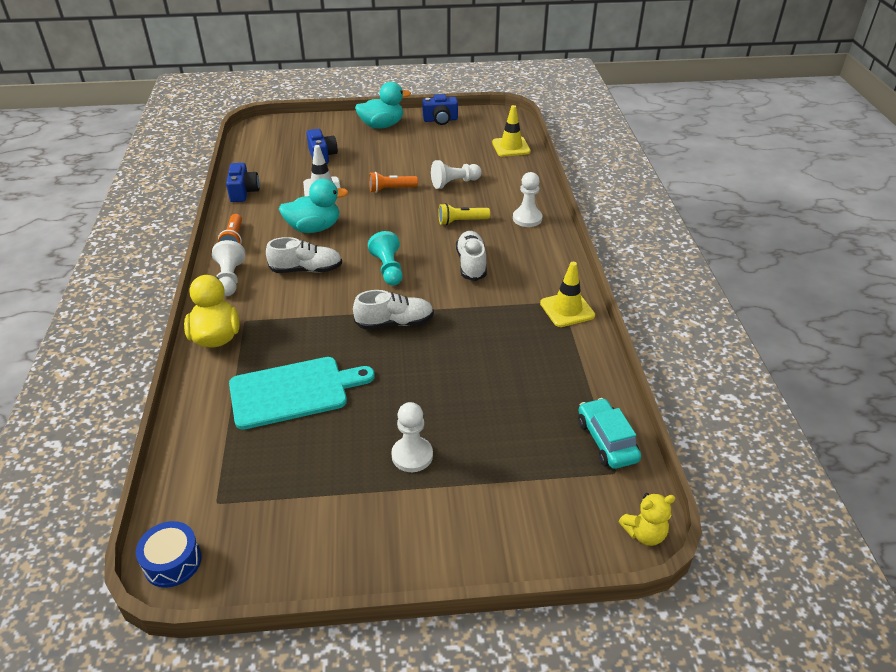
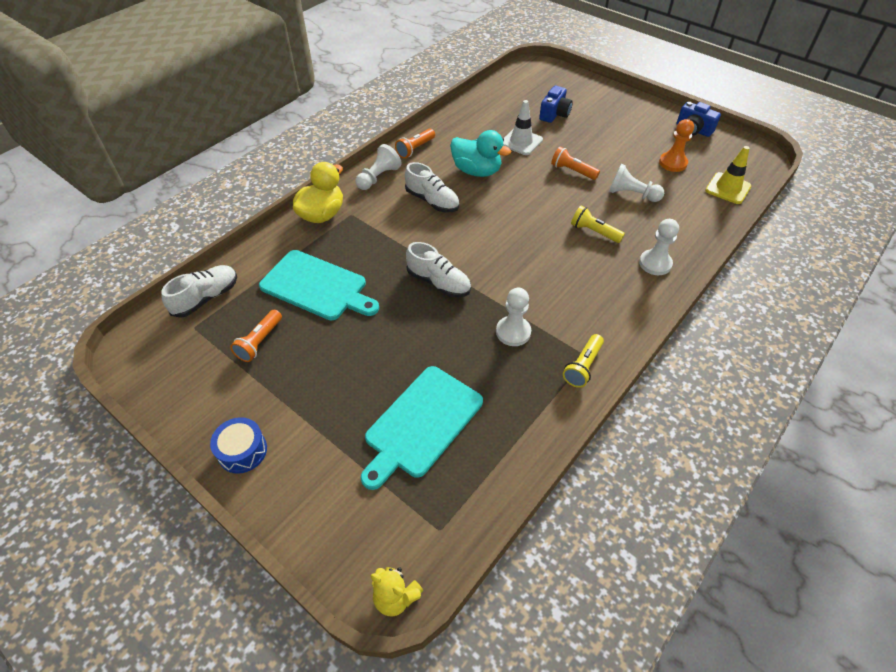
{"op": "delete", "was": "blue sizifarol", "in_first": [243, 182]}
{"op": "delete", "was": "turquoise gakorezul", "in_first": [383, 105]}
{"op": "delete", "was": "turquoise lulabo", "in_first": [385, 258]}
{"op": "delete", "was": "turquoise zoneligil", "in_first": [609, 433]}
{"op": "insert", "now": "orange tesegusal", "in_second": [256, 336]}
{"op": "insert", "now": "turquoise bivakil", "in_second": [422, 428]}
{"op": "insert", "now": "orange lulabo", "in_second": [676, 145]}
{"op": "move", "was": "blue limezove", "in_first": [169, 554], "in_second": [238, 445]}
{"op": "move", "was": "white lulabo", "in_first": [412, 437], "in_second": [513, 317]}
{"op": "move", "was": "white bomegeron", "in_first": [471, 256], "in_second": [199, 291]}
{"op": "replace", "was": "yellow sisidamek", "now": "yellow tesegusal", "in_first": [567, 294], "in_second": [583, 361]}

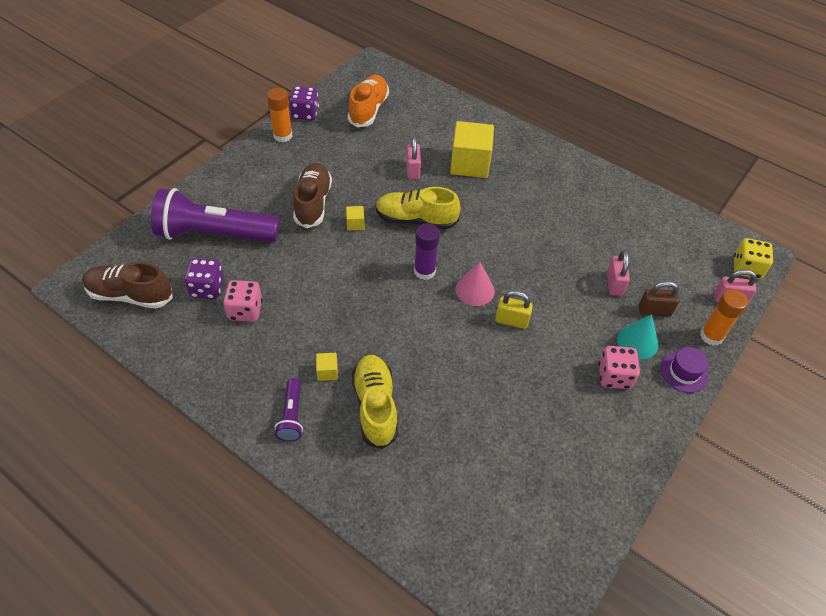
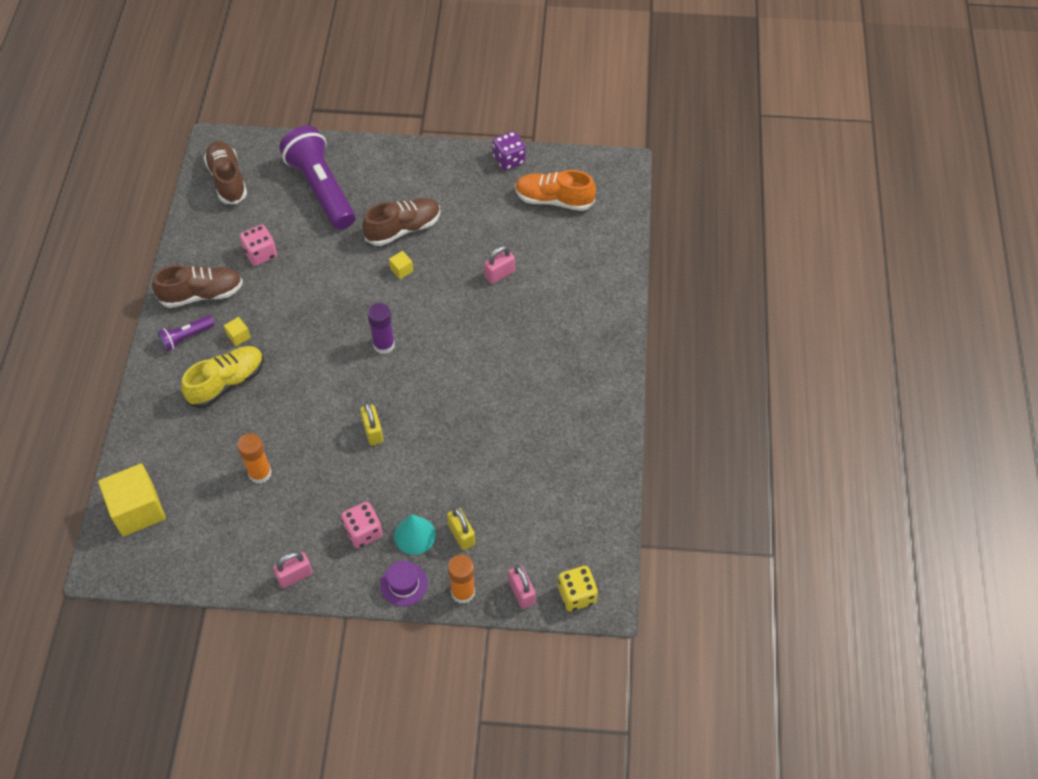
{"op": "delete", "was": "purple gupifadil", "in_first": [204, 278]}
{"op": "delete", "was": "yellow bomegeron", "in_first": [418, 208]}
{"op": "delete", "was": "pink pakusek", "in_first": [475, 283]}
{"op": "insert", "now": "brown bomegeron", "in_second": [197, 286]}
{"op": "move", "was": "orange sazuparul", "in_first": [280, 115], "in_second": [254, 458]}
{"op": "move", "was": "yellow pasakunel", "in_first": [472, 149], "in_second": [132, 500]}
{"op": "move", "was": "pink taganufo", "in_first": [618, 273], "in_second": [293, 570]}
{"op": "recolor", "was": "brown taganufo", "now": "yellow taganufo", "in_first": [659, 299], "in_second": [461, 528]}
{"op": "rotate", "was": "orange bomegeron", "in_first": [368, 101], "in_second": [555, 190], "clockwise": -150}

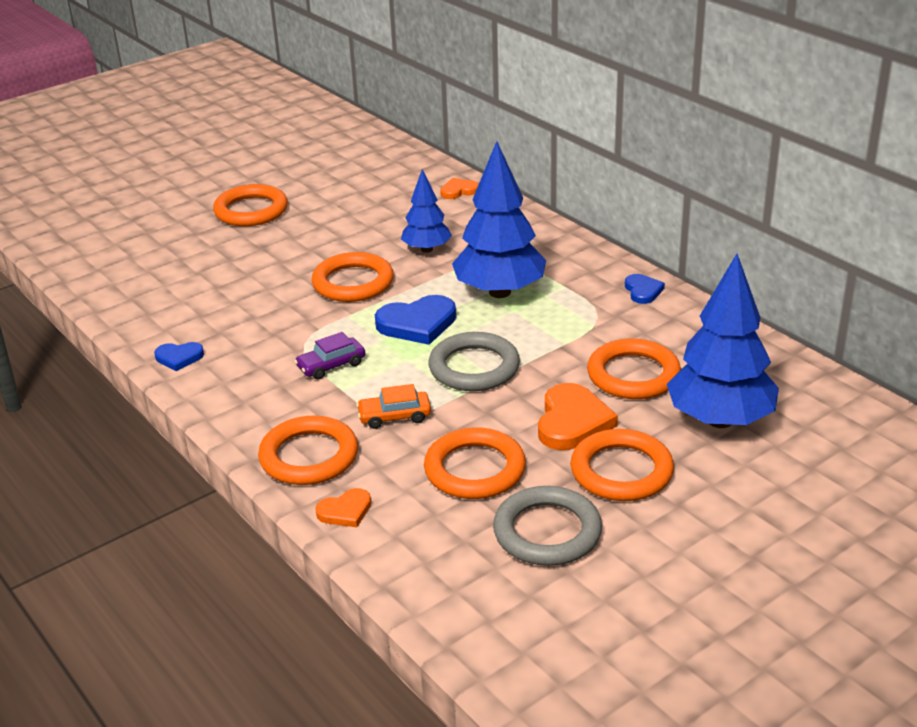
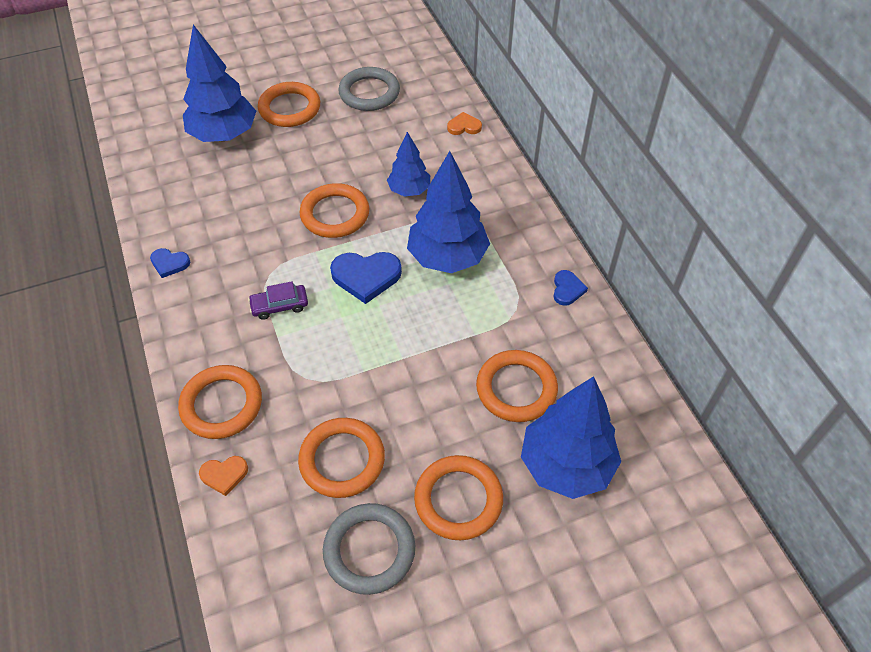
{"op": "delete", "was": "orange zoneligil", "in_first": [393, 406]}
{"op": "delete", "was": "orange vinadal", "in_first": [578, 416]}
{"op": "insert", "now": "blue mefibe", "in_second": [219, 83]}
{"op": "move", "was": "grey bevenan", "in_first": [474, 361], "in_second": [369, 89]}

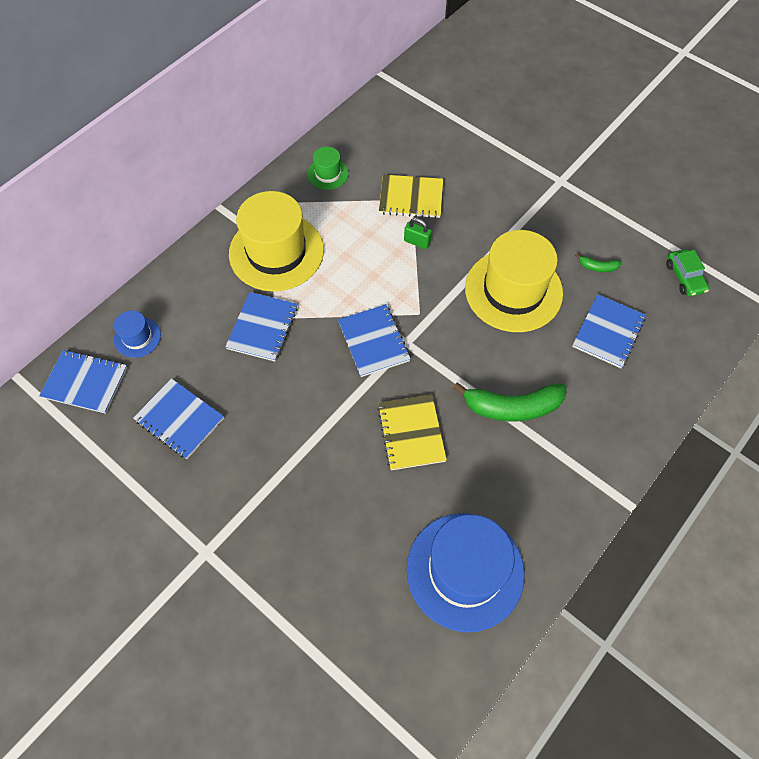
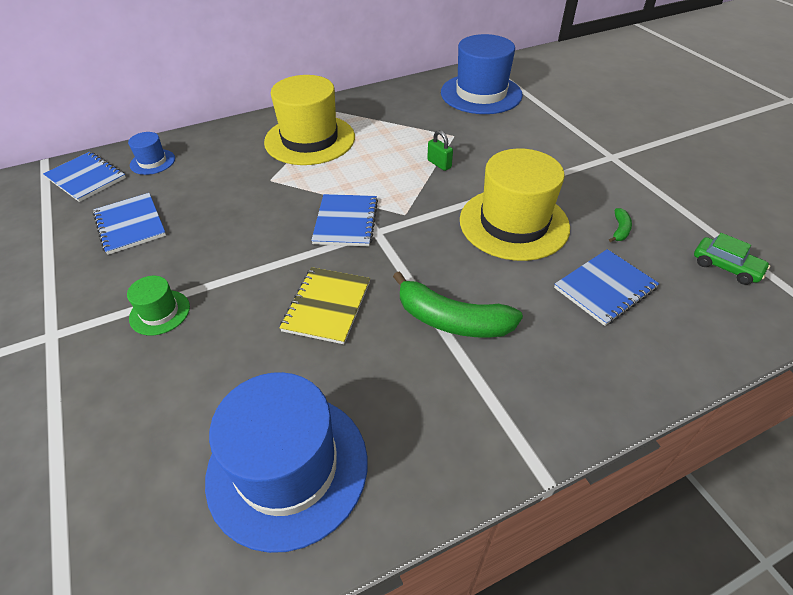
{"op": "delete", "was": "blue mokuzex", "in_first": [261, 326]}
{"op": "delete", "was": "yellow mokuzex", "in_first": [411, 196]}
{"op": "insert", "now": "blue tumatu", "in_second": [482, 74]}
{"op": "move", "was": "green tumatu", "in_first": [328, 168], "in_second": [158, 305]}
{"op": "rotate", "was": "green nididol", "in_first": [598, 262], "in_second": [620, 225], "clockwise": -105}
{"op": "rotate", "was": "green zoneligil", "in_first": [687, 272], "in_second": [732, 259], "clockwise": -60}

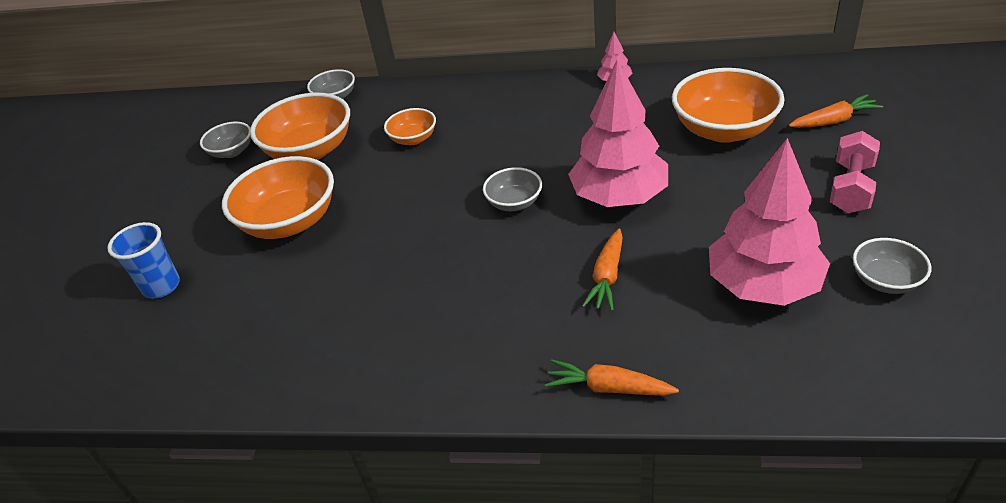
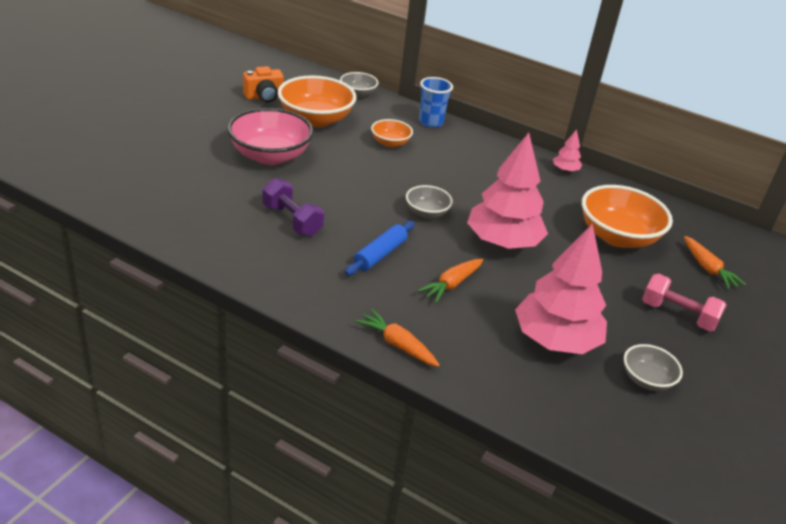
{"op": "insert", "now": "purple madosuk", "in_second": [293, 207]}
{"op": "insert", "now": "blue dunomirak", "in_second": [380, 248]}
{"op": "move", "was": "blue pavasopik", "in_first": [143, 260], "in_second": [436, 102]}
{"op": "replace", "was": "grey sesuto", "now": "orange sizifarol", "in_first": [225, 140], "in_second": [263, 84]}
{"op": "recolor", "was": "orange sesuto", "now": "pink sesuto", "in_first": [278, 197], "in_second": [270, 136]}
{"op": "rotate", "was": "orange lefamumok", "in_first": [836, 111], "in_second": [715, 262], "clockwise": 60}
{"op": "rotate", "was": "pink madosuk", "in_first": [855, 172], "in_second": [684, 302], "clockwise": 75}

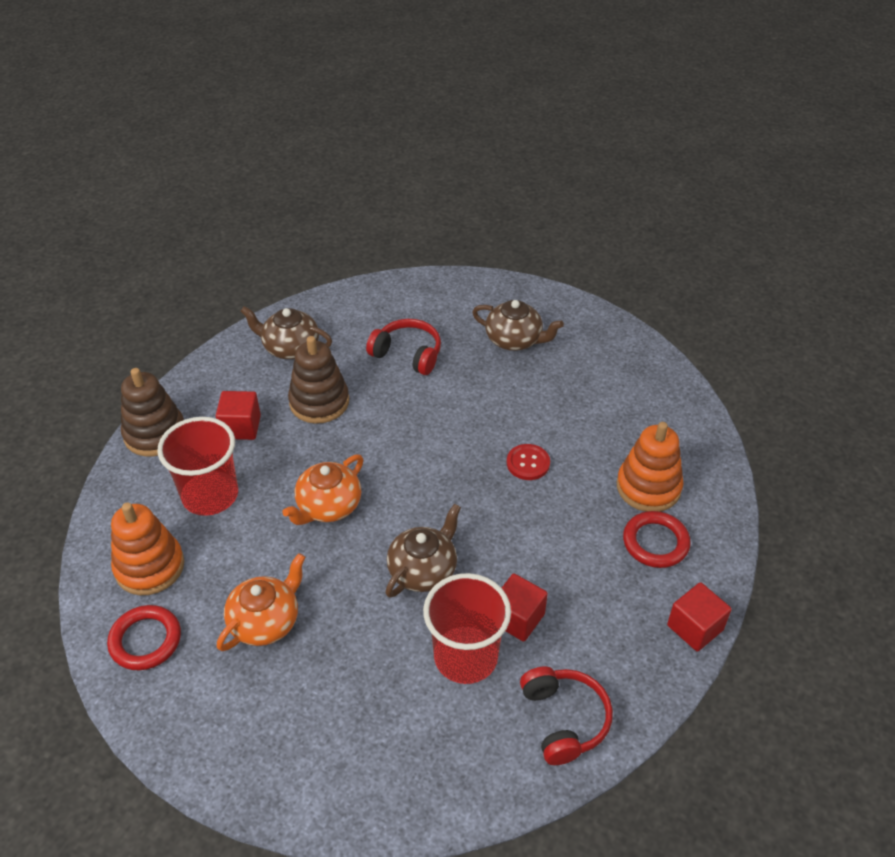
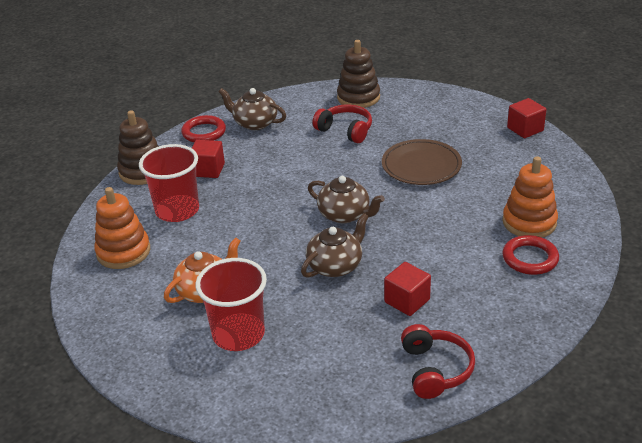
{"op": "delete", "was": "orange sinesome", "in_first": [322, 490]}
{"op": "delete", "was": "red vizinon", "in_first": [528, 462]}
{"op": "insert", "now": "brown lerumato", "in_second": [422, 162]}
{"op": "move", "was": "red bevenan", "in_first": [144, 637], "in_second": [203, 129]}
{"op": "move", "was": "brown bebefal", "in_first": [318, 380], "in_second": [358, 74]}
{"op": "move", "was": "red pavasopik", "in_first": [467, 628], "in_second": [231, 304]}
{"op": "move", "was": "brown sinesome", "in_first": [518, 325], "in_second": [346, 199]}
{"op": "move", "was": "red pasakunel", "in_first": [699, 617], "in_second": [526, 118]}

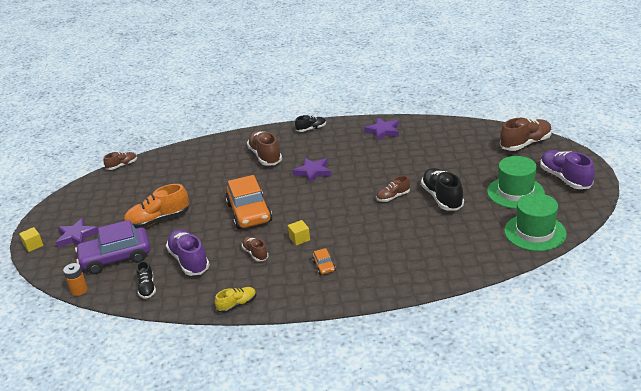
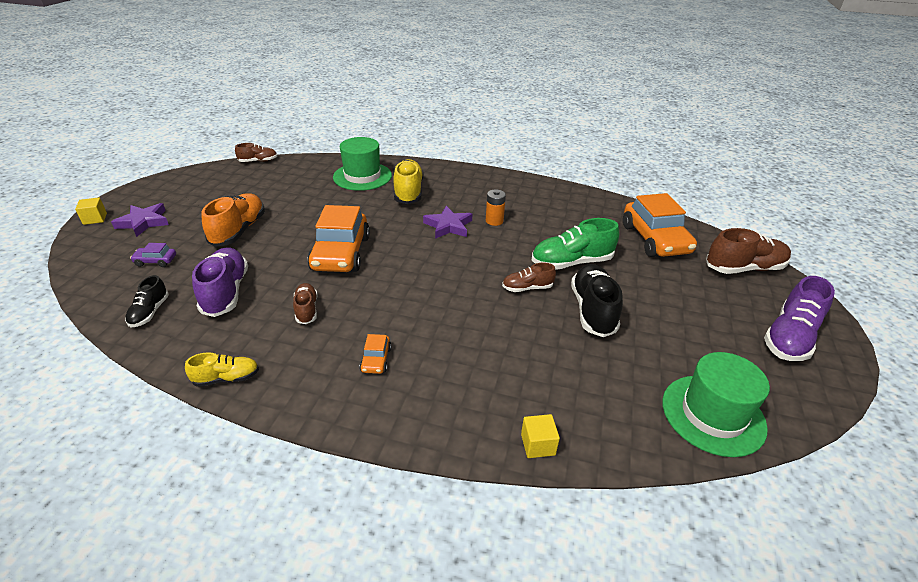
{"op": "delete", "was": "black bomegeron", "in_first": [310, 123]}
{"op": "delete", "was": "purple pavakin", "in_first": [381, 129]}
{"op": "insert", "now": "green bomegeron", "in_second": [575, 244]}
{"op": "insert", "now": "orange zoneligil", "in_second": [660, 225]}
{"op": "move", "was": "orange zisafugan", "in_first": [75, 279], "in_second": [496, 207]}
{"op": "move", "was": "yellow pasakunel", "in_first": [299, 233], "in_second": [540, 436]}
{"op": "move", "was": "green tumatu", "in_first": [516, 182], "in_second": [362, 164]}
{"op": "recolor", "was": "brown bomegeron", "now": "yellow bomegeron", "in_first": [264, 148], "in_second": [408, 181]}
{"op": "rotate", "was": "orange bomegeron", "in_first": [156, 206], "in_second": [233, 220], "clockwise": 105}
{"op": "rotate", "was": "purple bomegeron", "in_first": [567, 169], "in_second": [799, 318], "clockwise": -135}
{"op": "resize", "was": "purple zoneligil", "in_first": [113, 247], "in_second": [153, 255], "ratio": 0.43}

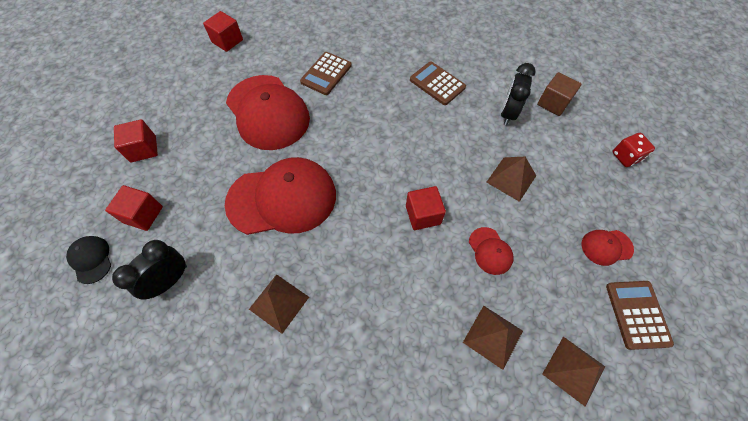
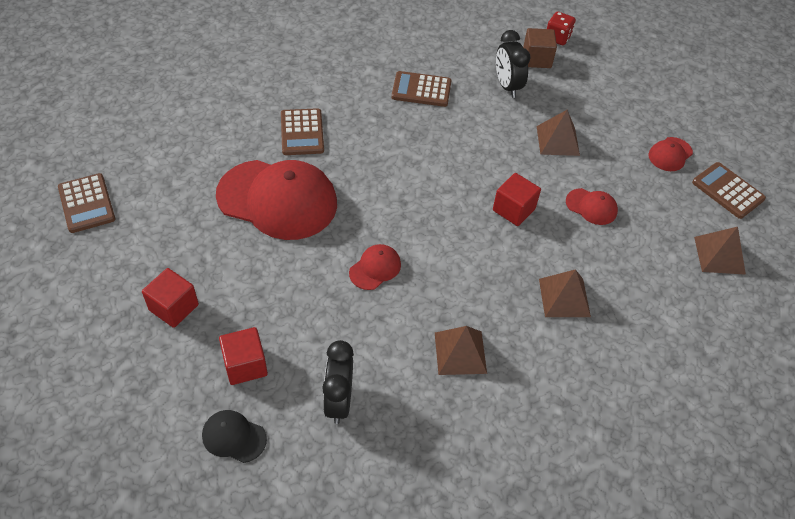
{"op": "delete", "was": "red pasakunel", "in_first": [223, 31]}
{"op": "insert", "now": "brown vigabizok", "in_second": [86, 203]}
{"op": "move", "was": "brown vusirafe", "in_first": [493, 338], "in_second": [565, 293]}
{"op": "move", "was": "red gupifadil", "in_first": [633, 150], "in_second": [561, 28]}
{"op": "resize", "was": "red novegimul", "in_first": [280, 196], "in_second": [375, 267], "ratio": 0.44}

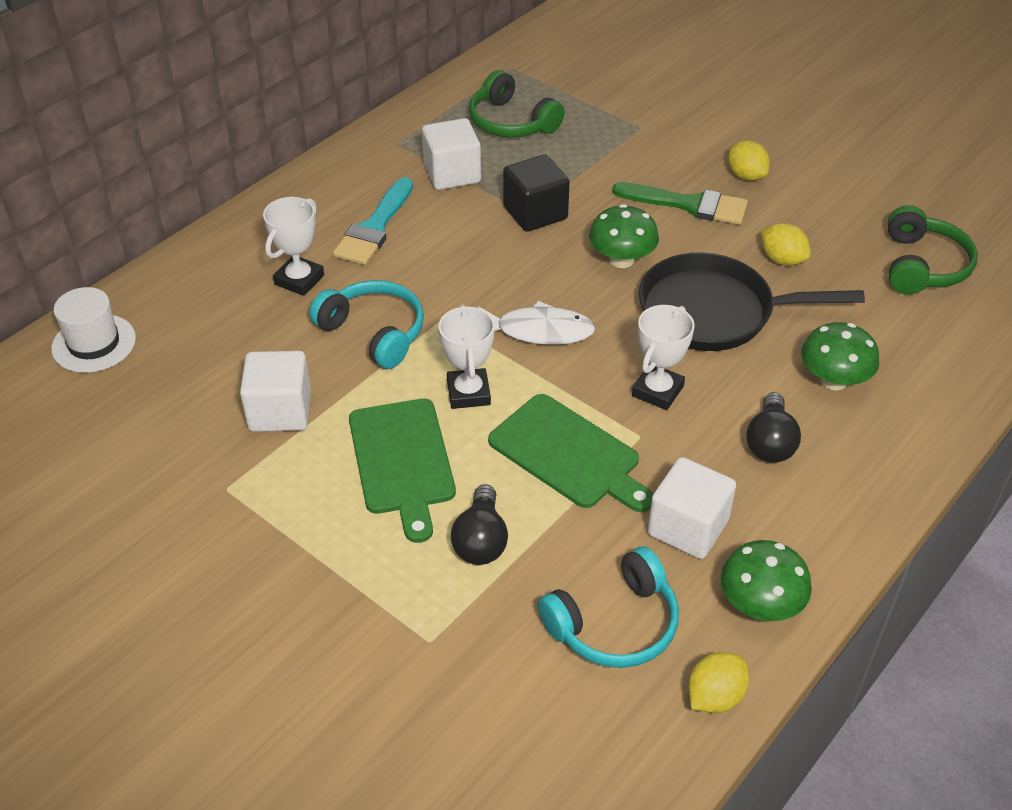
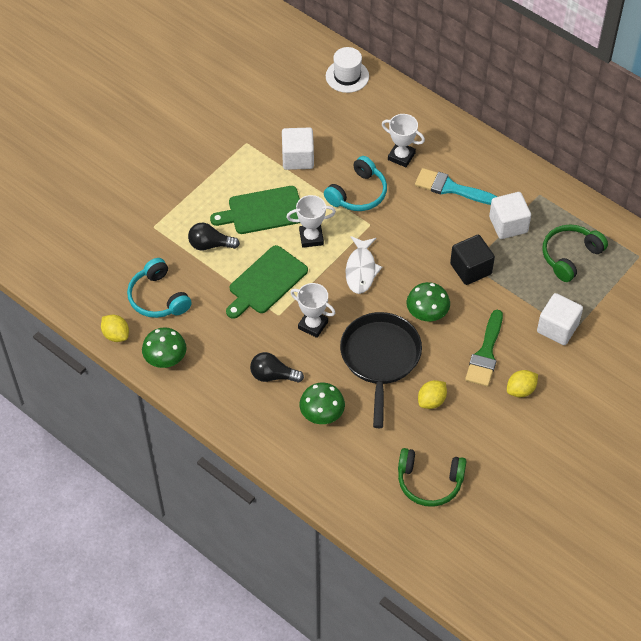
{"op": "move", "was": "white pasakunel", "in_first": [692, 508], "in_second": [560, 319]}

